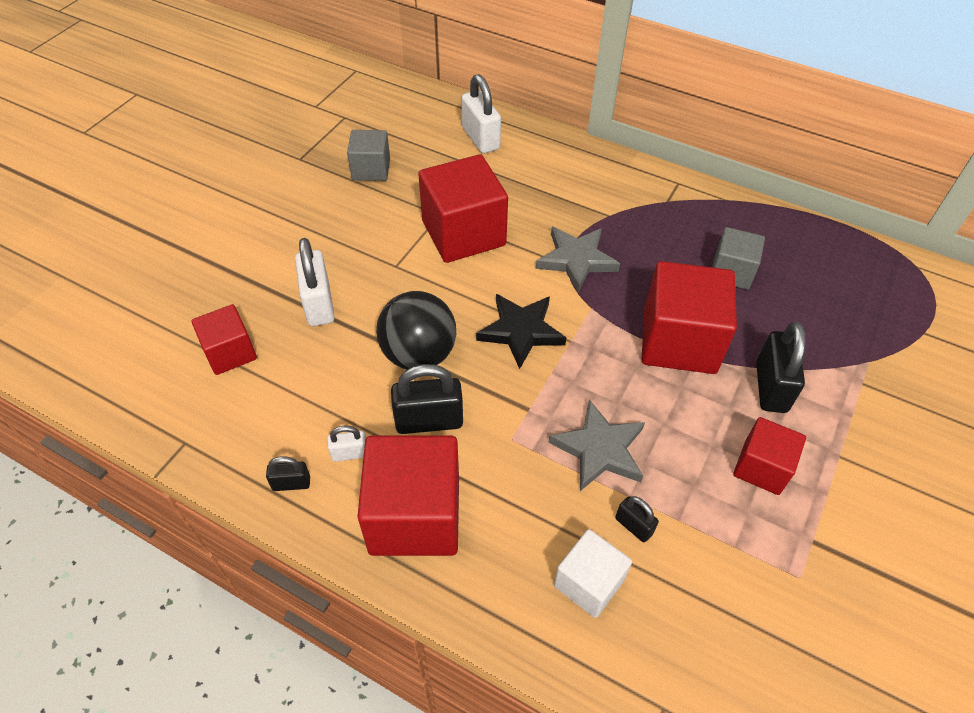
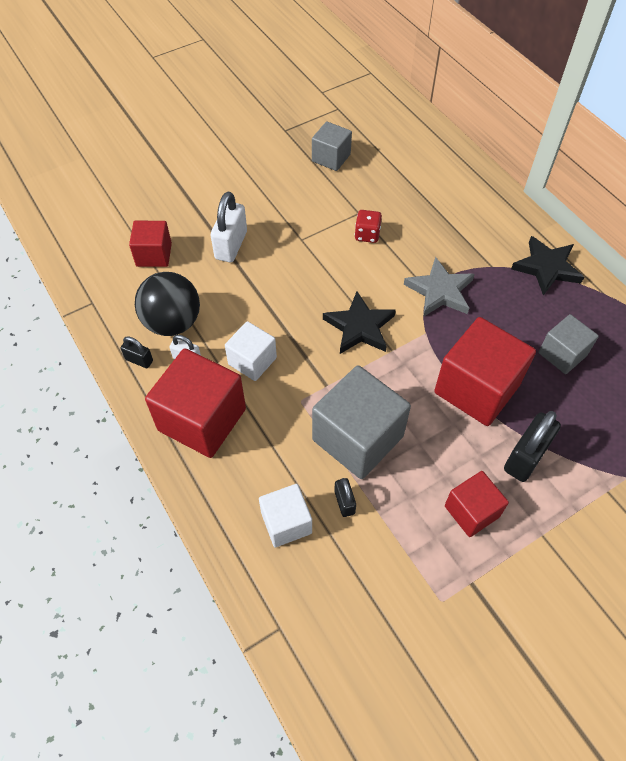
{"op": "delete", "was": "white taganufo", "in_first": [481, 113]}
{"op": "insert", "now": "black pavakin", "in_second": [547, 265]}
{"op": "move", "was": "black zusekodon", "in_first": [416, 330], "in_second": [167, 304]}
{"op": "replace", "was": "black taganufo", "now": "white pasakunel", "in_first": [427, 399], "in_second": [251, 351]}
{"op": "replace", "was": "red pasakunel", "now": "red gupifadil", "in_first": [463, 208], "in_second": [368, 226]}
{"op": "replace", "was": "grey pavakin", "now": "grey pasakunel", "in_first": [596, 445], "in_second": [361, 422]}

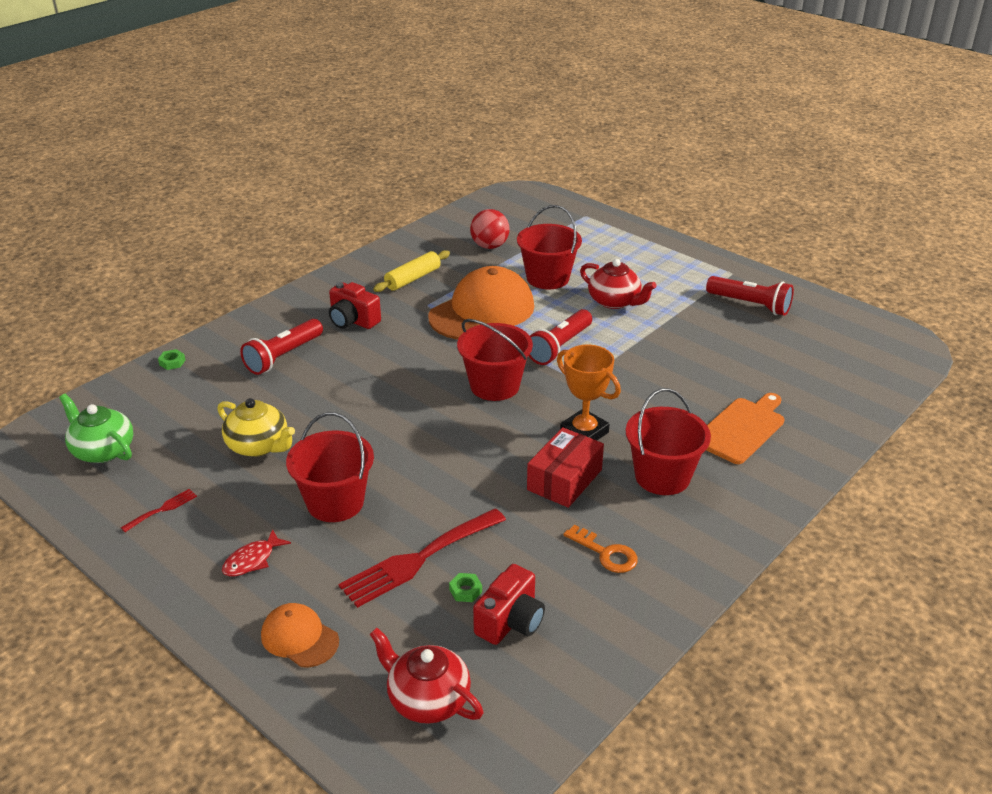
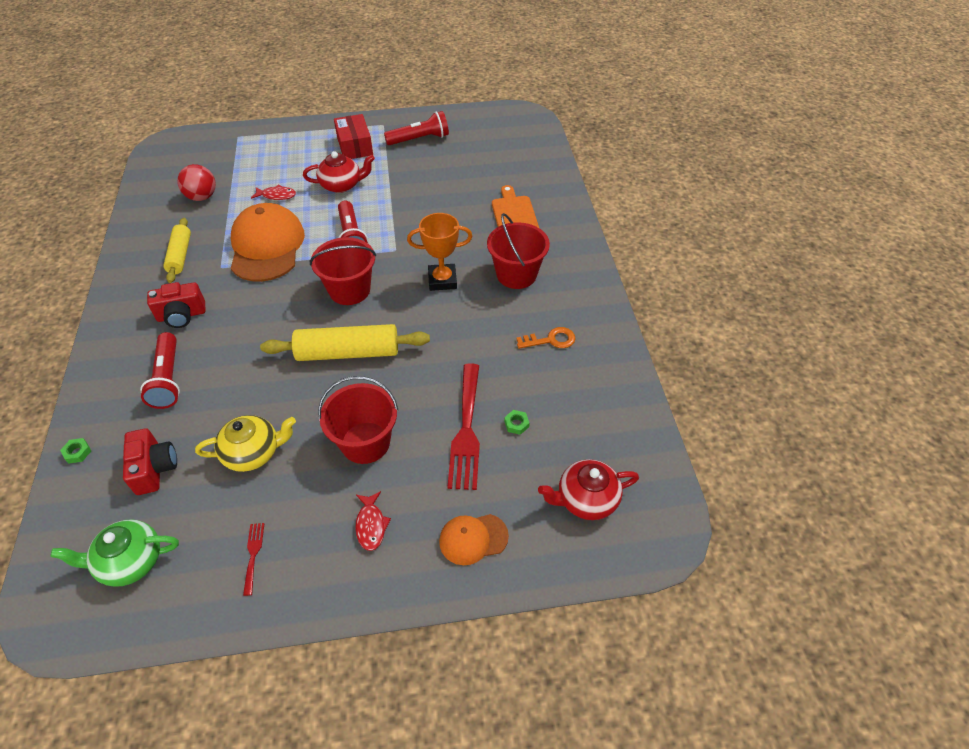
{"op": "insert", "now": "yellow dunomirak", "in_second": [345, 342]}
{"op": "move", "was": "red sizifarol", "in_first": [509, 604], "in_second": [150, 461]}
{"op": "move", "was": "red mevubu", "in_first": [565, 467], "in_second": [353, 136]}
{"op": "replace", "was": "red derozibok", "now": "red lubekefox", "in_first": [549, 247], "in_second": [273, 192]}

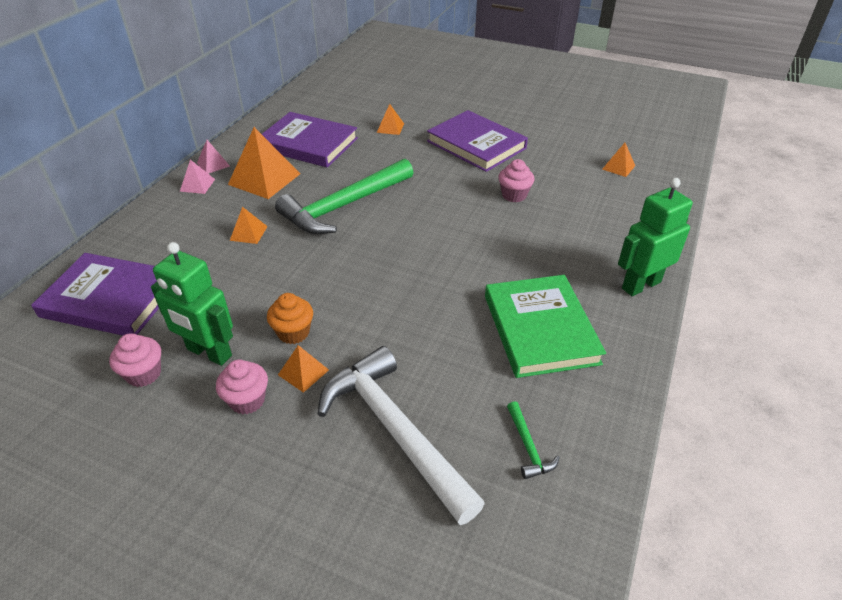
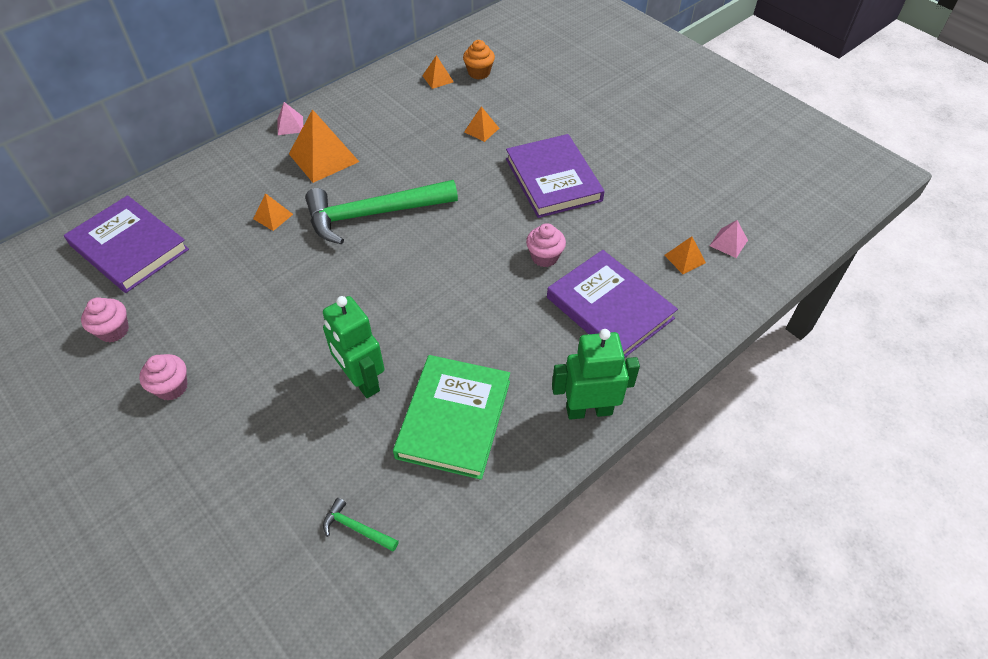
{"op": "delete", "was": "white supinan", "in_first": [401, 435]}
{"op": "move", "was": "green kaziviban", "in_first": [192, 304], "in_second": [353, 347]}
{"op": "move", "was": "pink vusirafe", "in_first": [197, 177], "in_second": [729, 239]}
{"op": "move", "was": "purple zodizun", "in_first": [310, 140], "in_second": [612, 303]}
{"op": "move", "was": "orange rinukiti", "in_first": [290, 318], "in_second": [479, 59]}
{"op": "move", "was": "orange vusirafe", "in_first": [303, 369], "in_second": [438, 72]}
{"op": "rotate", "was": "green supinan", "in_first": [533, 440], "in_second": [361, 525], "clockwise": 105}

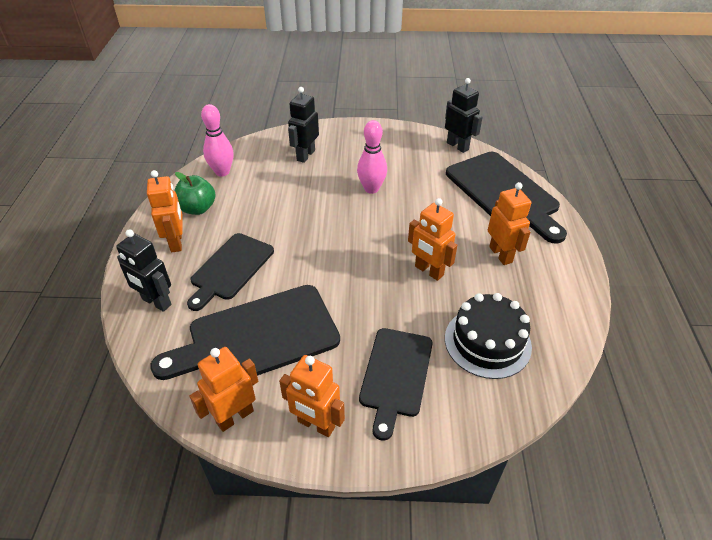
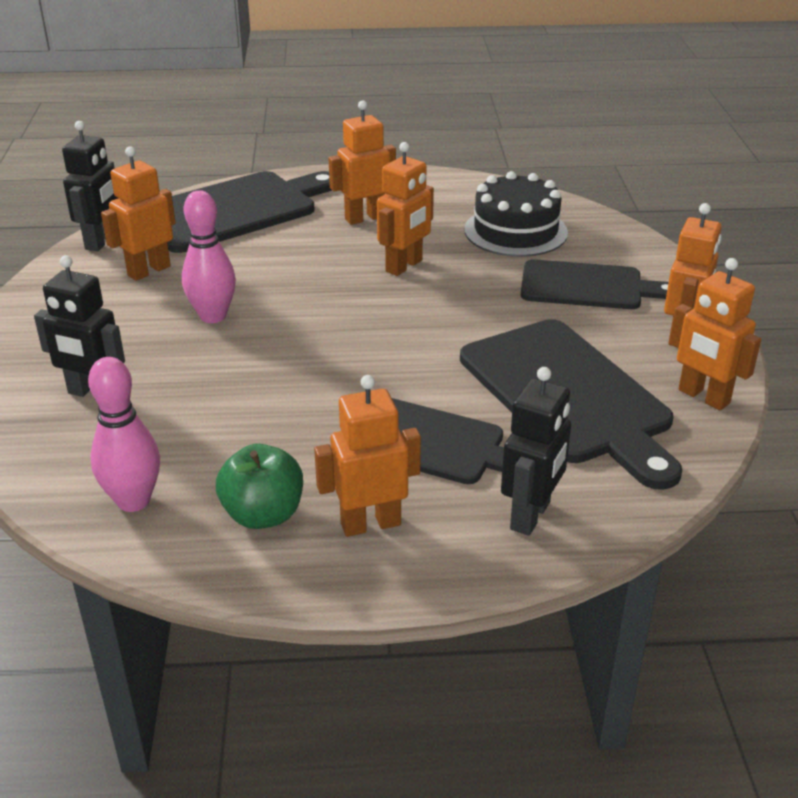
{"op": "insert", "now": "orange kaziviban", "in_second": [138, 213]}
{"op": "rotate", "was": "black kaziviban", "in_first": [464, 115], "in_second": [90, 186], "clockwise": 150}

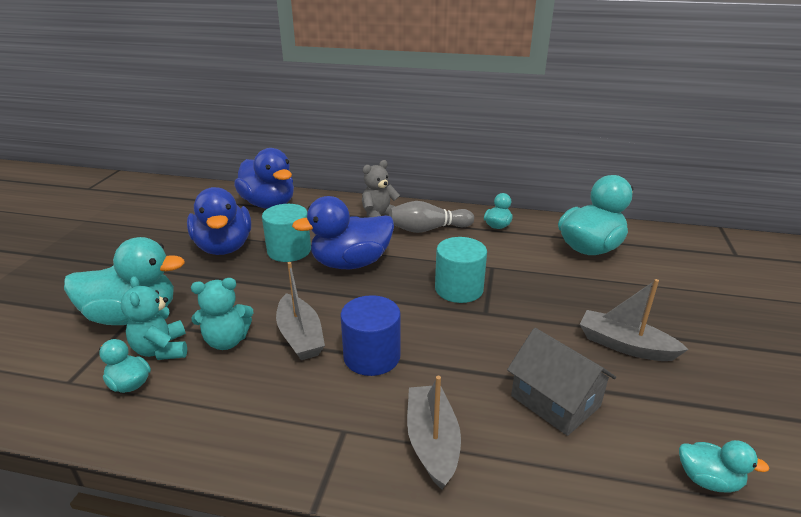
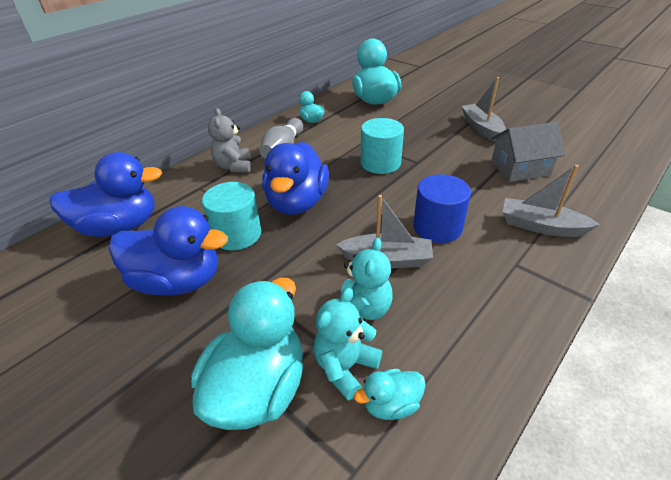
{"op": "delete", "was": "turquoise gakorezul", "in_first": [724, 466]}
{"op": "rotate", "was": "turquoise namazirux", "in_first": [153, 318], "in_second": [348, 344], "clockwise": 120}
{"op": "rotate", "was": "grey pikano", "in_first": [634, 320], "in_second": [483, 109], "clockwise": 105}

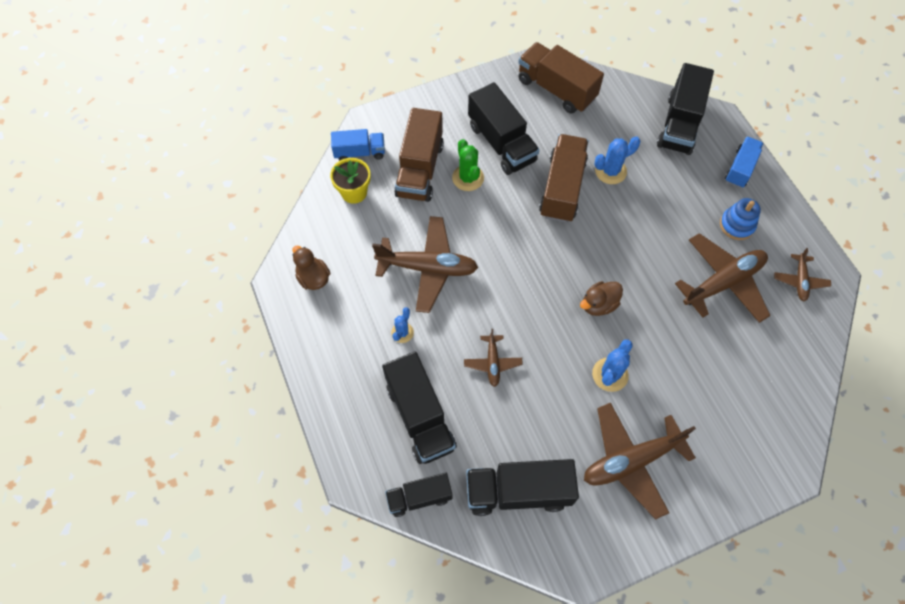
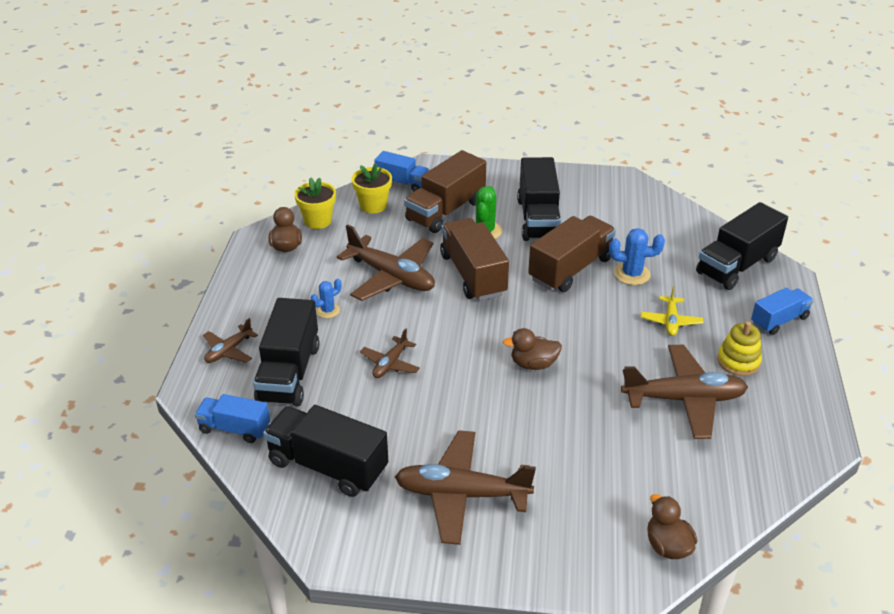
{"op": "delete", "was": "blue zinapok", "in_first": [612, 365]}
{"op": "insert", "now": "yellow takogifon", "in_second": [315, 203]}
{"op": "insert", "now": "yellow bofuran", "in_second": [672, 311]}
{"op": "insert", "now": "brown gakorezul", "in_second": [672, 526]}
{"op": "move", "was": "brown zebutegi", "in_first": [561, 78], "in_second": [474, 259]}
{"op": "move", "was": "brown bofuran", "in_first": [802, 274], "in_second": [230, 340]}
{"op": "recolor", "was": "black zebutegi", "now": "blue zebutegi", "in_first": [418, 495], "in_second": [232, 418]}
{"op": "recolor", "was": "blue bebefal", "now": "yellow bebefal", "in_first": [740, 219], "in_second": [739, 348]}

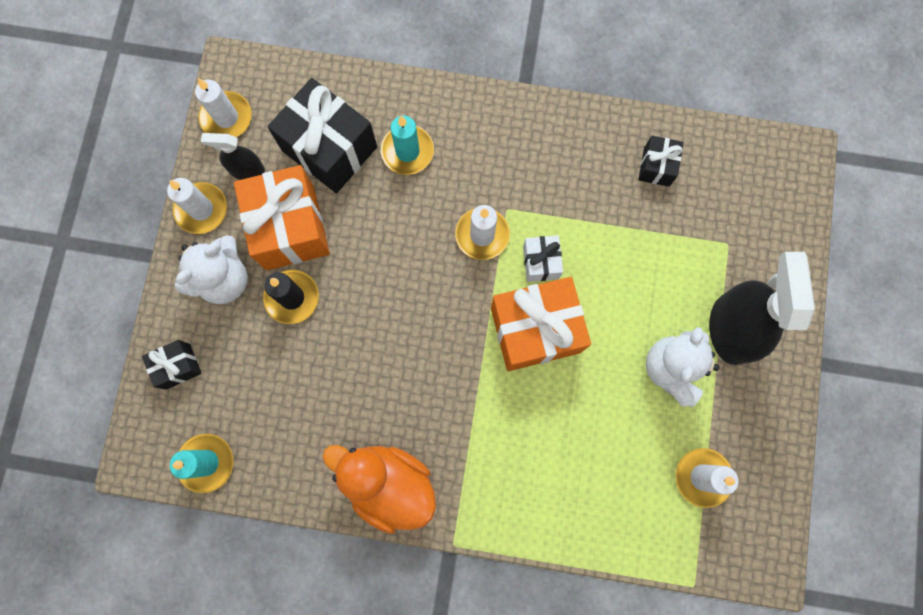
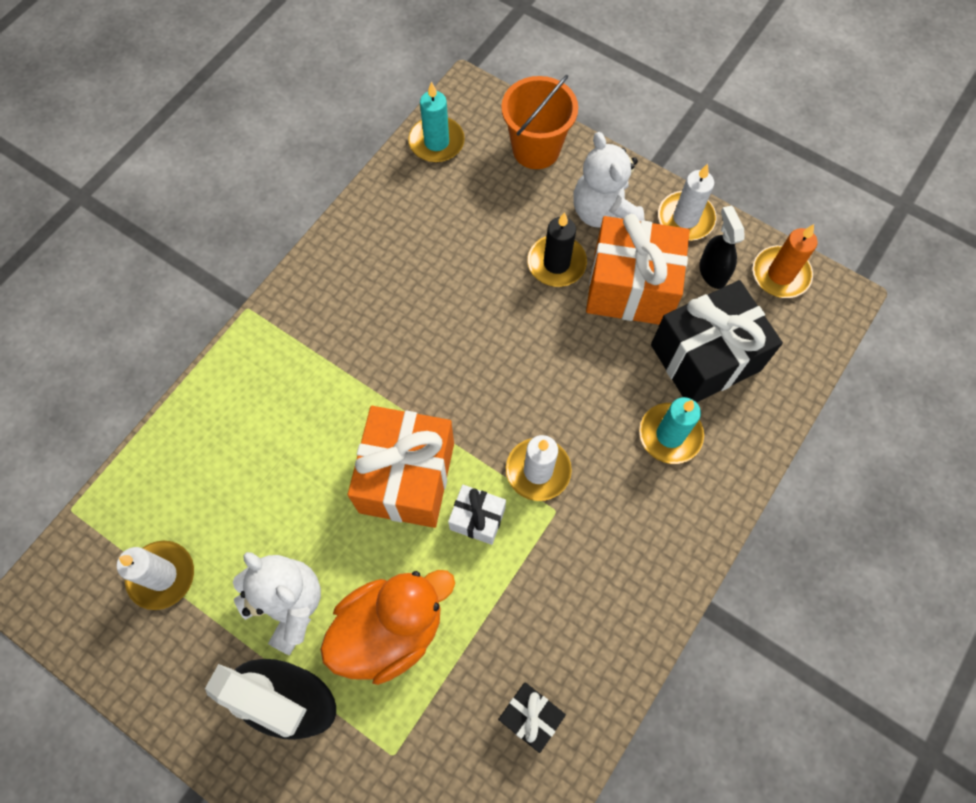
{"op": "move", "was": "orange gakorezul", "in_first": [379, 489], "in_second": [387, 627]}
{"op": "replace", "was": "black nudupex", "now": "orange derozibok", "in_first": [172, 365], "in_second": [539, 122]}
{"op": "recolor", "was": "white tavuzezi", "now": "orange tavuzezi", "in_first": [223, 107], "in_second": [785, 261]}
{"op": "rotate", "was": "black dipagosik", "in_first": [233, 156], "in_second": [722, 247], "clockwise": -45}

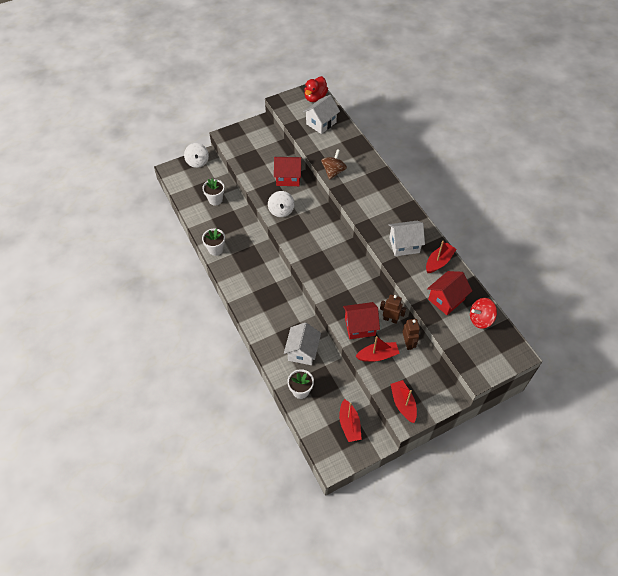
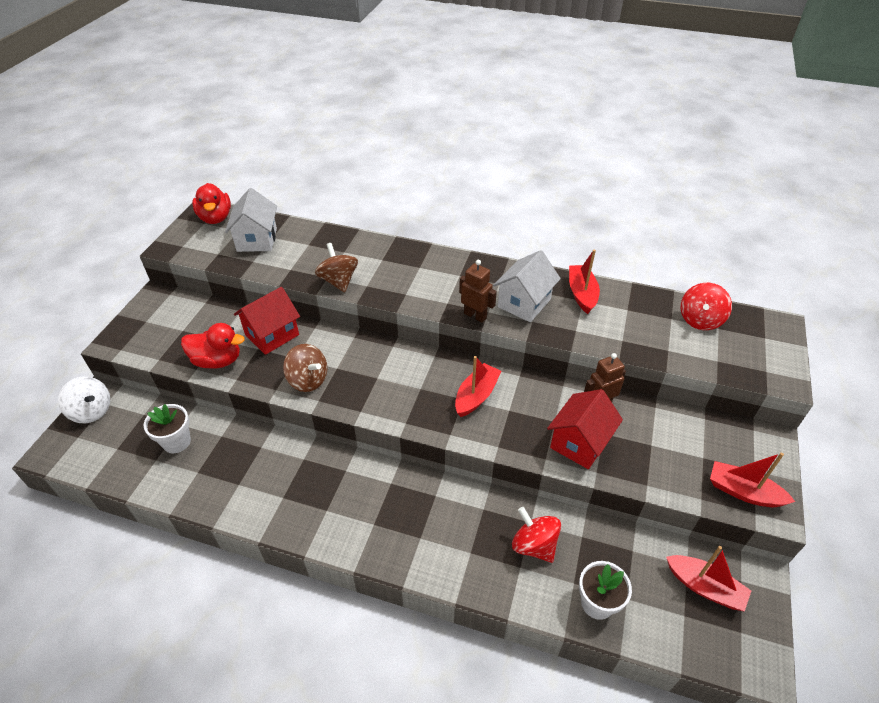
{"op": "delete", "was": "white takogifon", "in_first": [213, 242]}
{"op": "delete", "was": "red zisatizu", "in_first": [449, 293]}
{"op": "insert", "now": "red gakorezul", "in_second": [213, 345]}
{"op": "move", "was": "red pikano", "in_first": [377, 349], "in_second": [478, 386]}
{"op": "move", "was": "brown kaziviban", "in_first": [411, 334], "in_second": [478, 291]}
{"op": "replace", "was": "white zisatizu", "now": "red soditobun", "in_first": [302, 344], "in_second": [536, 535]}
{"op": "recolor", "was": "white soditobun", "now": "brown soditobun", "in_first": [281, 204], "in_second": [305, 368]}

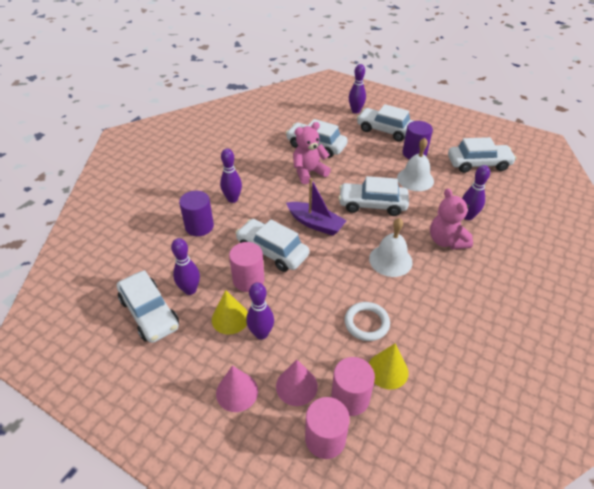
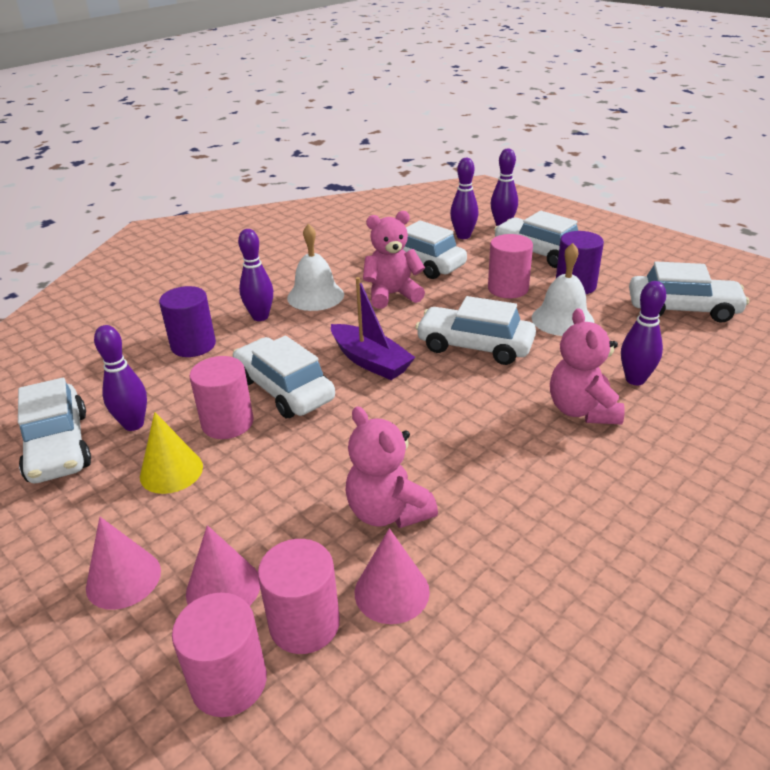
{"op": "insert", "now": "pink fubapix", "in_second": [510, 266]}
{"op": "move", "was": "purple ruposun", "in_first": [260, 311], "in_second": [464, 198]}
{"op": "move", "was": "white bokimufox", "in_first": [391, 247], "in_second": [315, 267]}
{"op": "replace", "was": "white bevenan", "now": "pink namazirux", "in_first": [367, 321], "in_second": [391, 467]}
{"op": "recolor", "was": "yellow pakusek", "now": "pink pakusek", "in_first": [388, 367], "in_second": [392, 576]}

